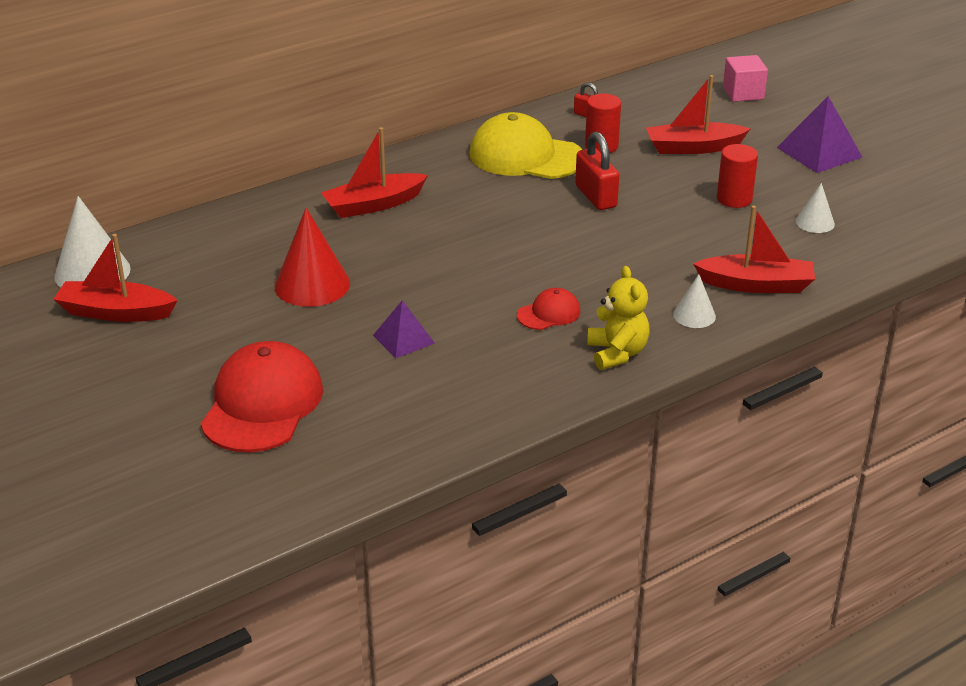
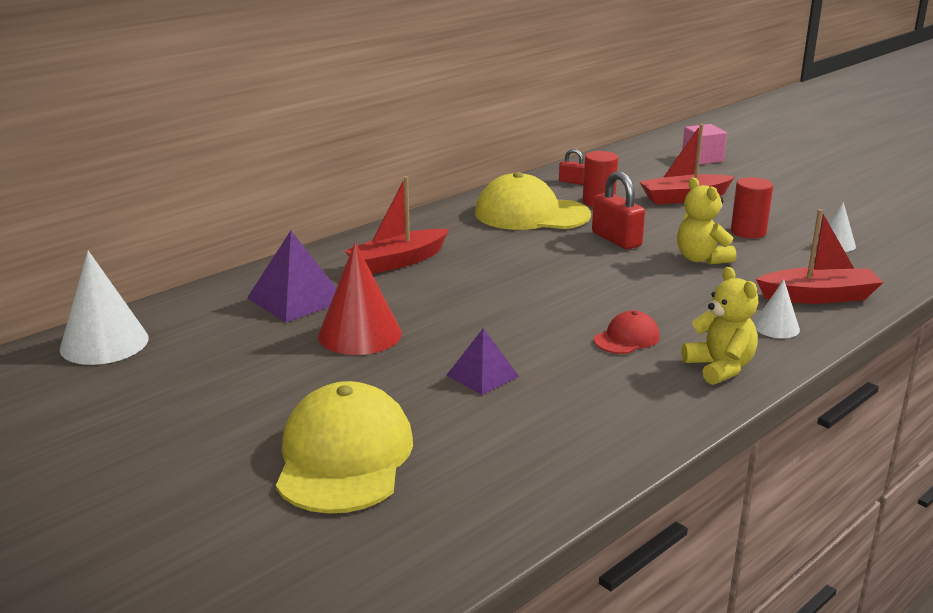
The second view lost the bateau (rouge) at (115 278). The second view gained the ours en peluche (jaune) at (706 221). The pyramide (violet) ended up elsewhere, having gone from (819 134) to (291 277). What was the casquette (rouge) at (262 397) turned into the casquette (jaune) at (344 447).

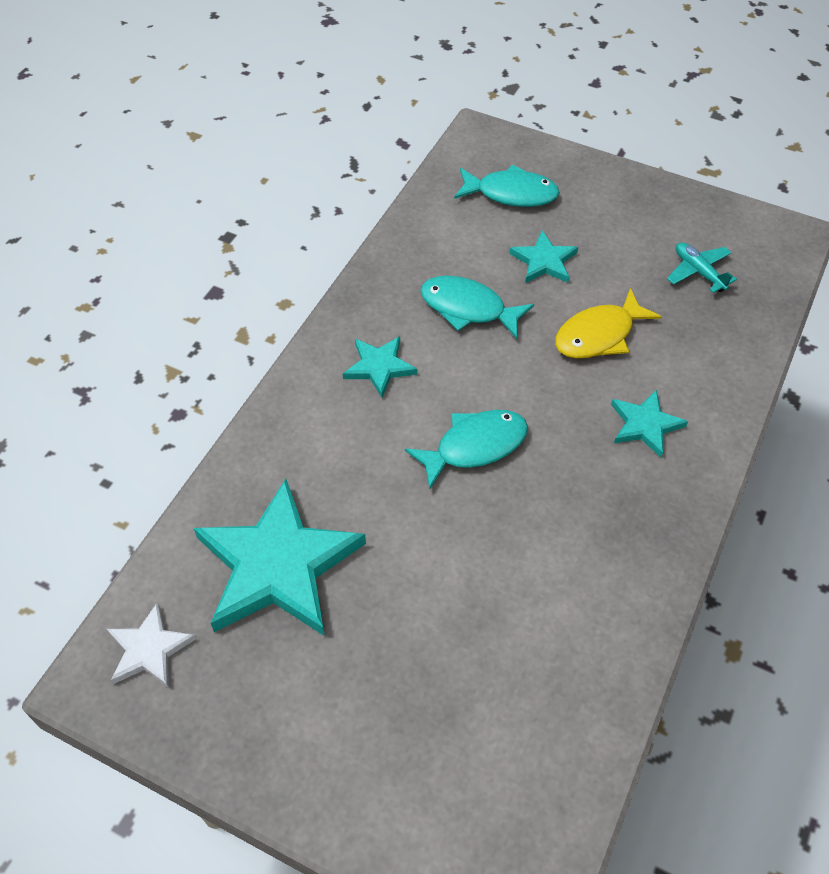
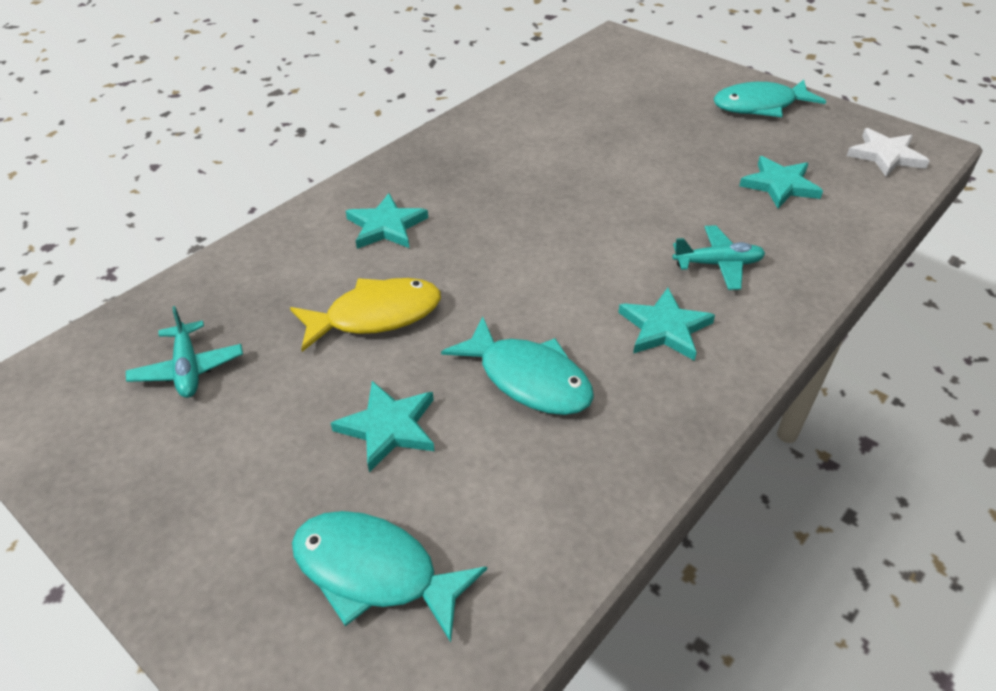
The second view gained the avion (turquoise) at (719 257). The poisson (turquoise) ended up elsewhere, having gone from (466 450) to (770 98). The size of the étoile (turquoise) at (280 557) changed by a factor of 0.49.

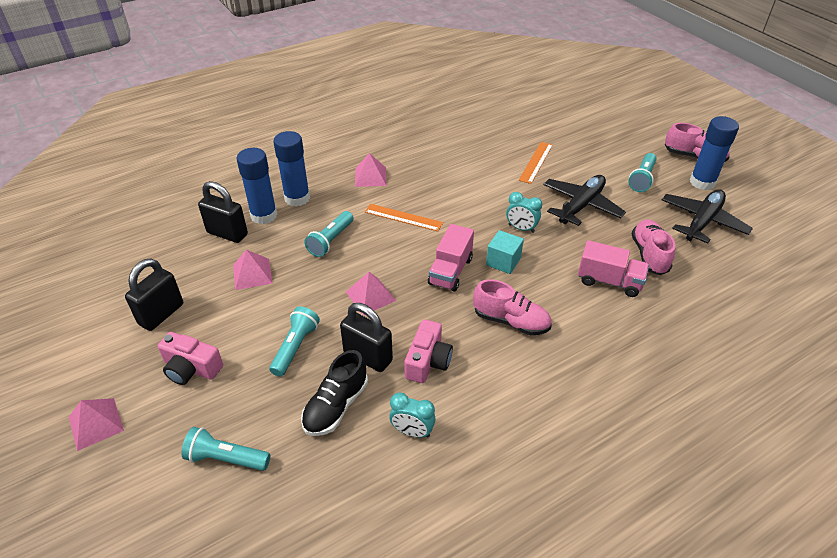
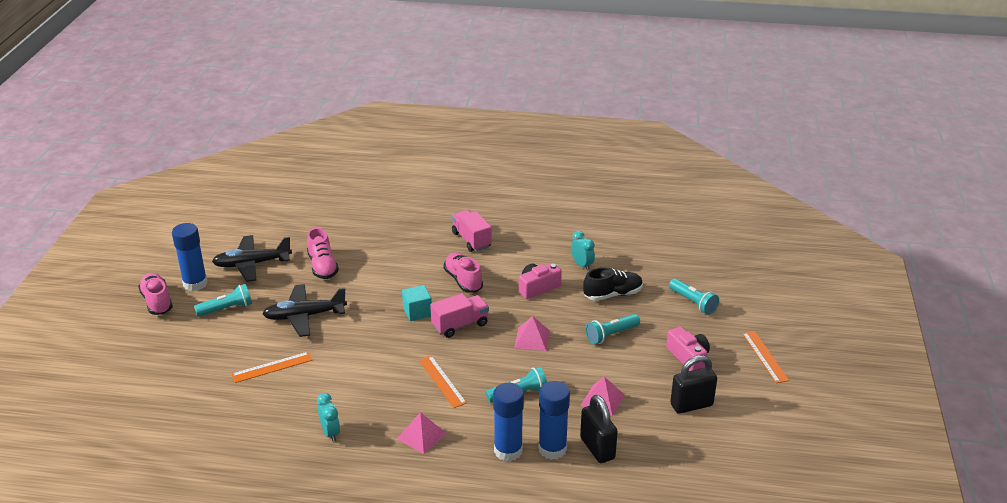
The second view lost the cadenas (noir) at (366 337). The réveil (turquoise) ended up elsewhere, having gone from (524 212) to (328 417). The camion (rose) ended up elsewhere, having gone from (613 268) to (472 231). Where the pyramide (rose) stood at (96 424), the règle (orange) came to stand at (765 357). The chaussure (rose) at (653 247) ended up facing another way, 60 degrees counterclockwise from before.

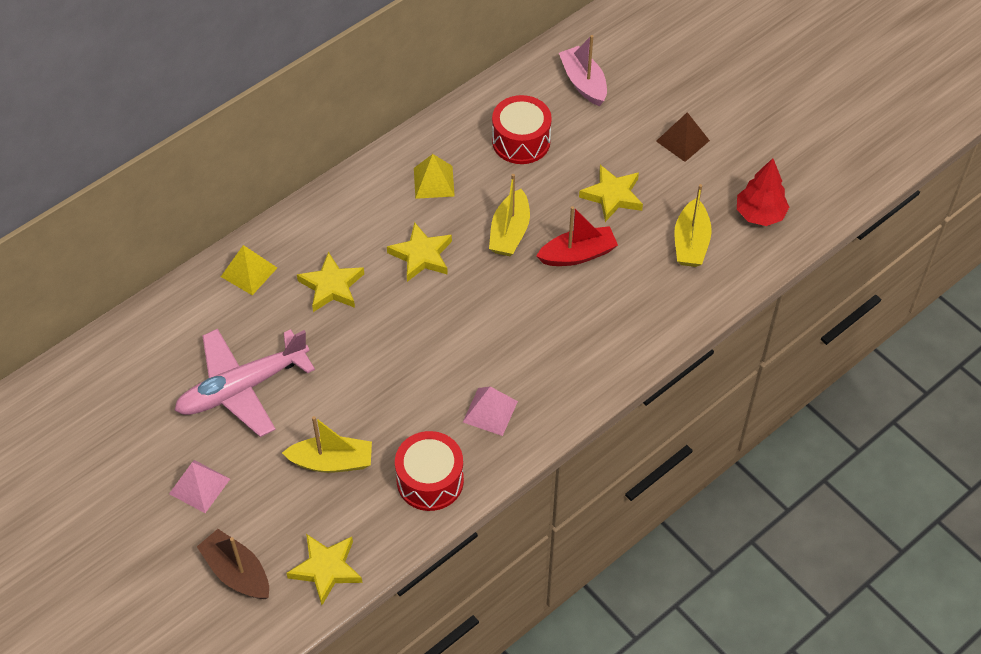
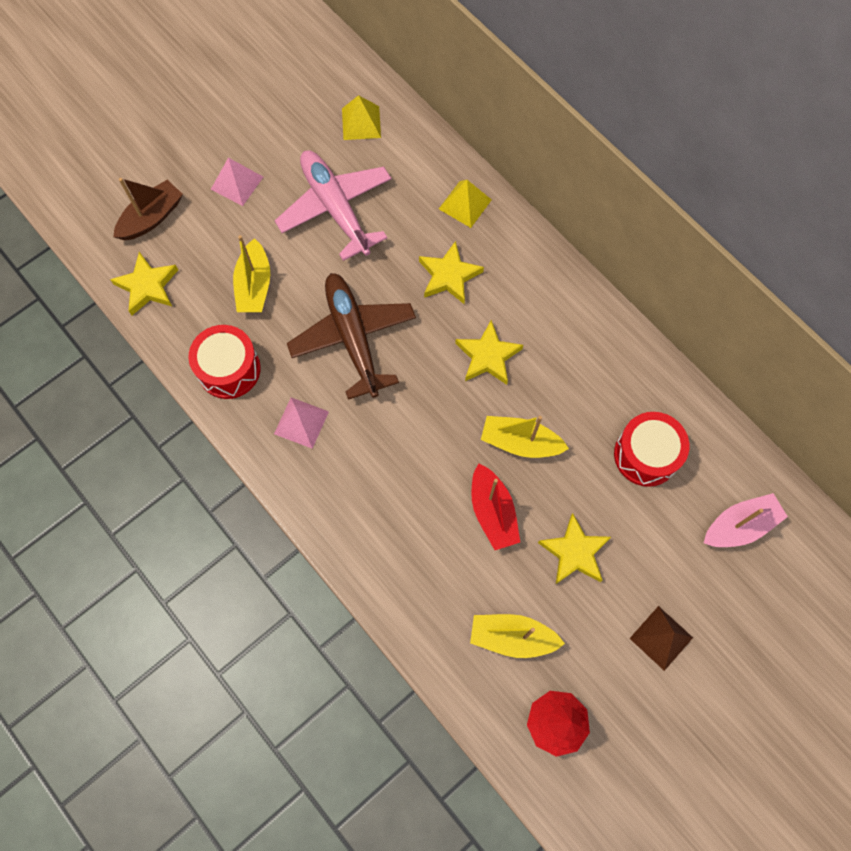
The second view gained the avion (marron) at (351 336). The pyramide (jaune) ended up elsewhere, having gone from (434 176) to (361 117).

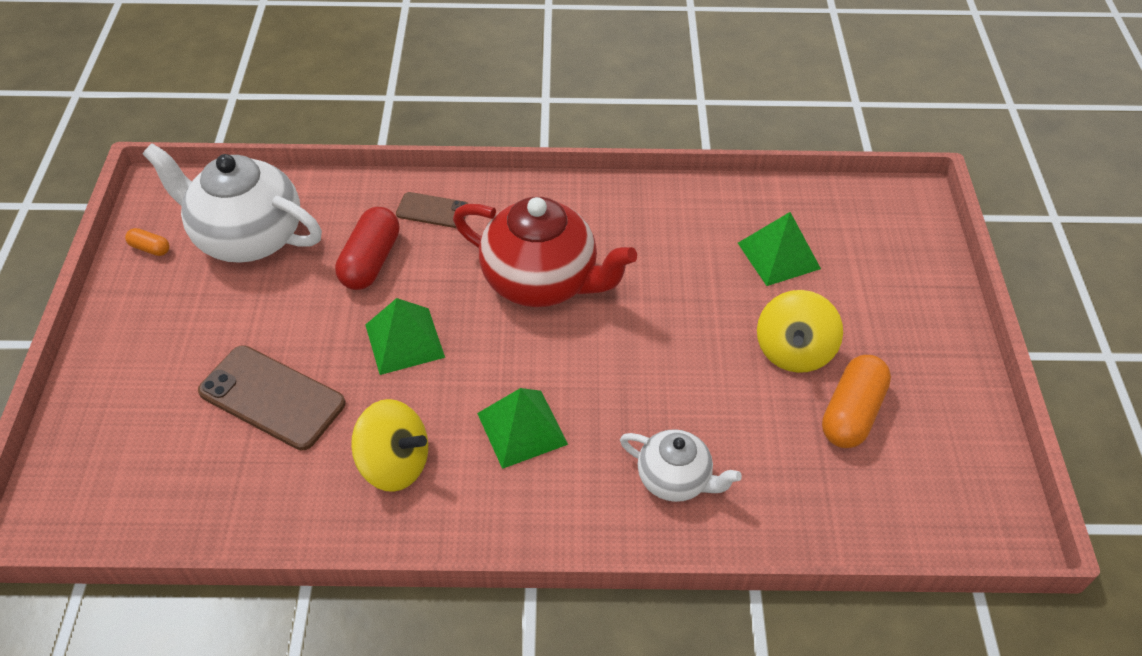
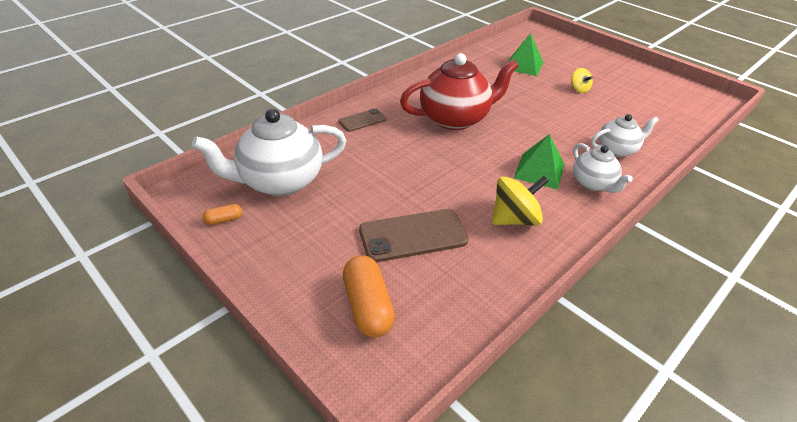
The second view lost the gélule (rouge) at (367 248). The second view lost the pyramide (vert) at (405 336). The second view gained the théière (blanc) at (603 168). The gélule (orange) ended up elsewhere, having gone from (856 401) to (369 297). The size of the toupie (jaune) at (800 331) changed by a factor of 0.57.

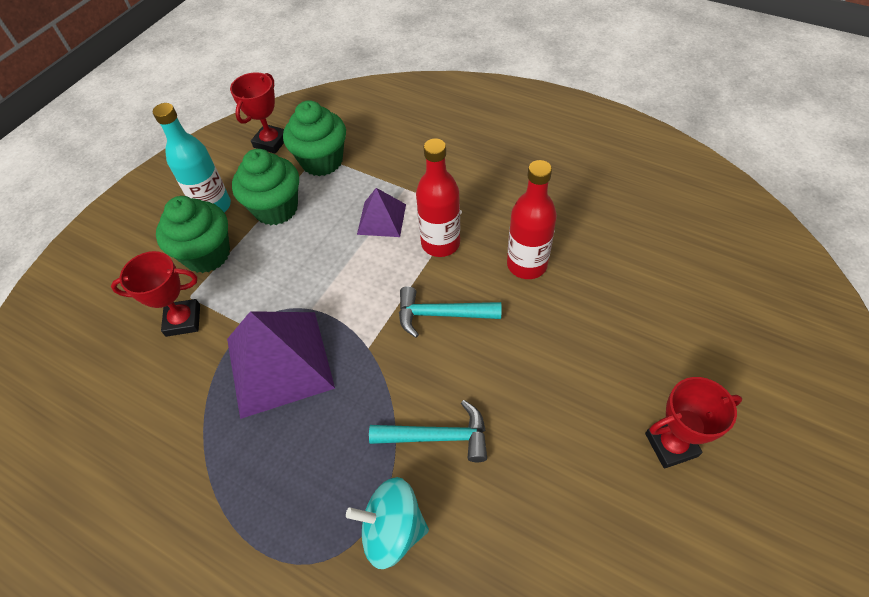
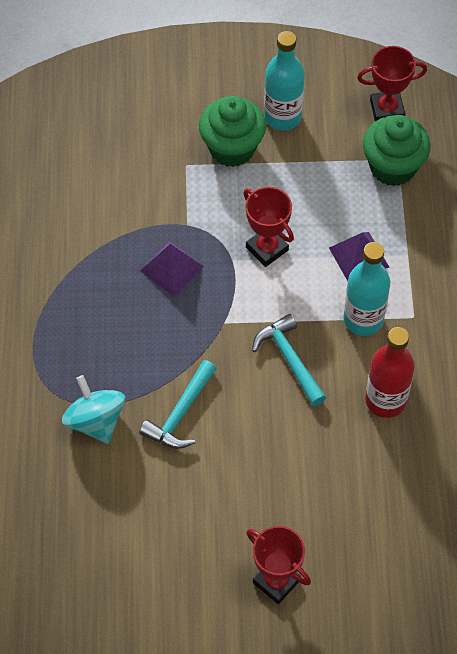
The second view lost the muffin (vert) at (265 187). The trophée (rouge) ended up elsewhere, having gone from (155 294) to (268 227). What was the bouteille (rouge) at (438 197) turned into the bouteille (turquoise) at (366 289). The marteau (turquoise) at (428 431) ended up facing another way, 60 degrees clockwise from before. The size of the pyramide (violet) at (281 365) changed by a factor of 0.54.

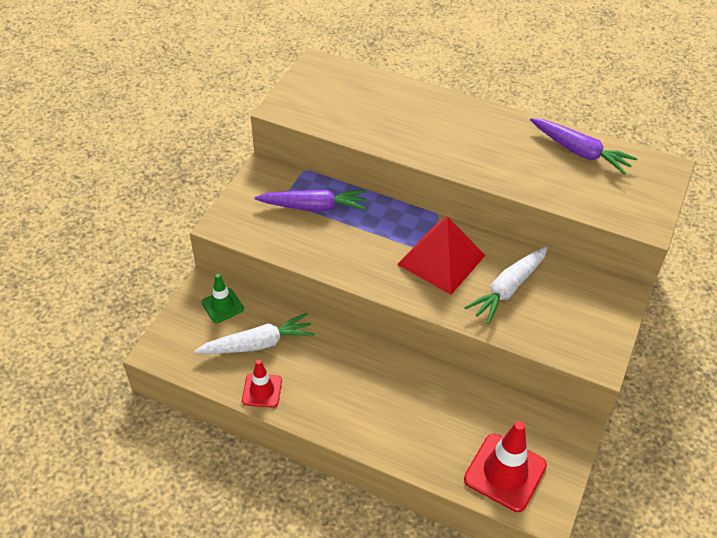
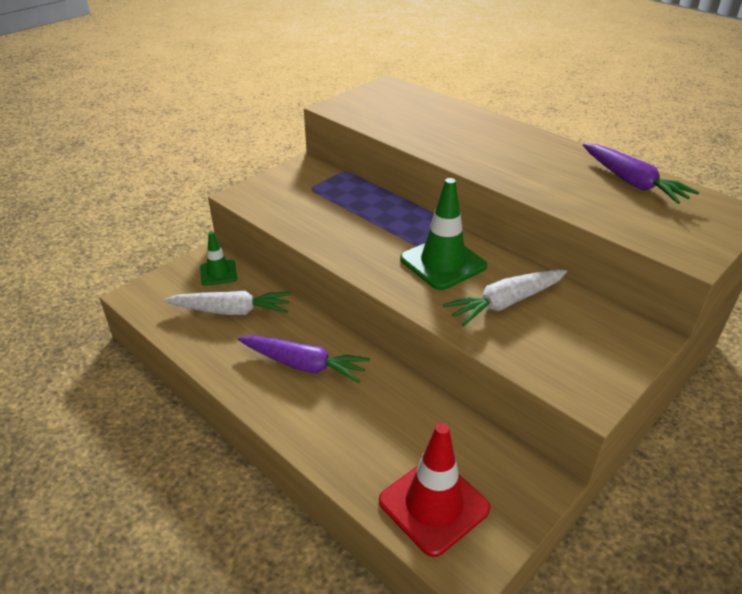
The second view lost the cône de chantier (rouge) at (262 384). The carotte (violet) ended up elsewhere, having gone from (310 200) to (304 359). Where the pyramide (rouge) stood at (441 255), the cône de chantier (vert) came to stand at (443 234).

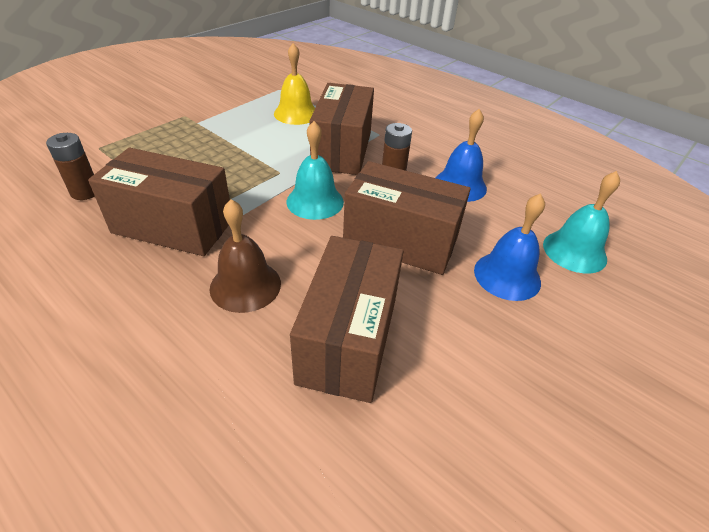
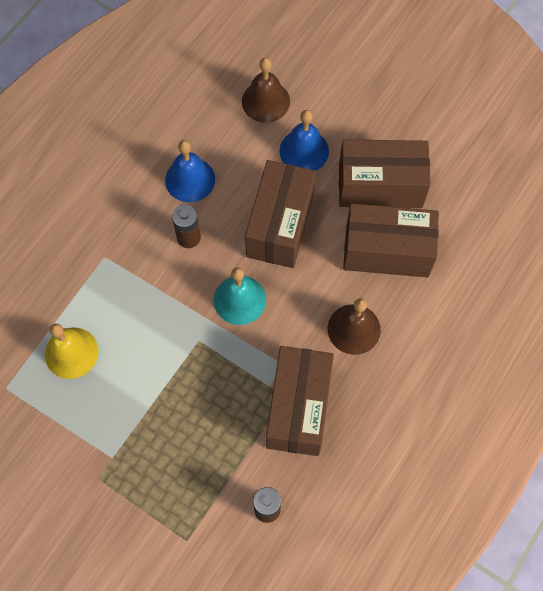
The boîte (marron) ended up elsewhere, having gone from (341 129) to (385 174). What was the cloche (turquoise) at (581 222) turned into the cloche (marron) at (266 90).

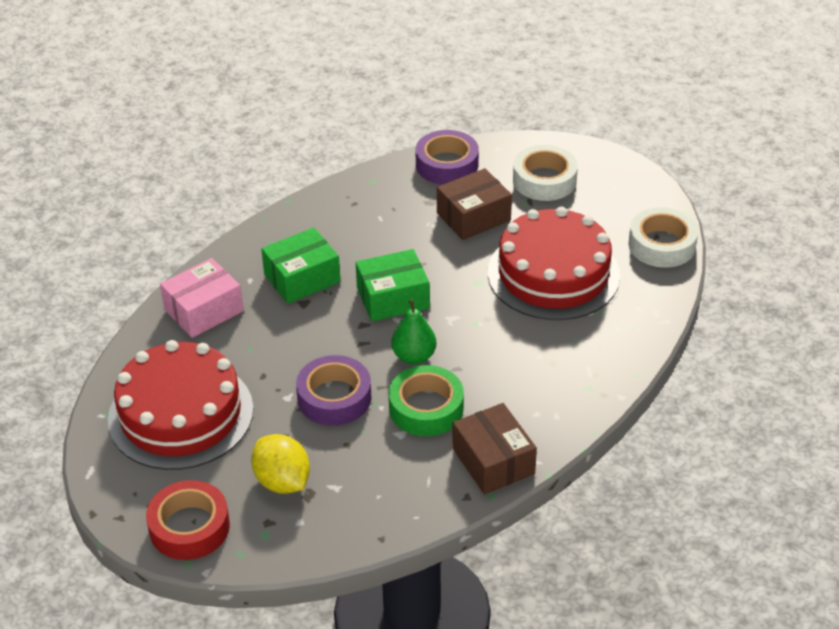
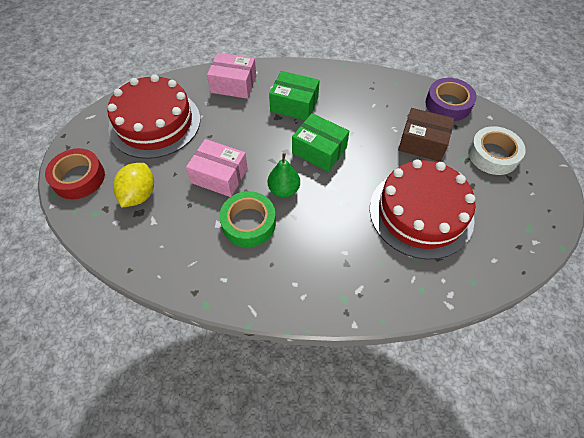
The second view lost the boîte (marron) at (494 448). The second view lost the ruban adhésif (blanc) at (663 237). Where the ruban adhésif (violet) stood at (333 390), the boîte (rose) came to stand at (217 168).

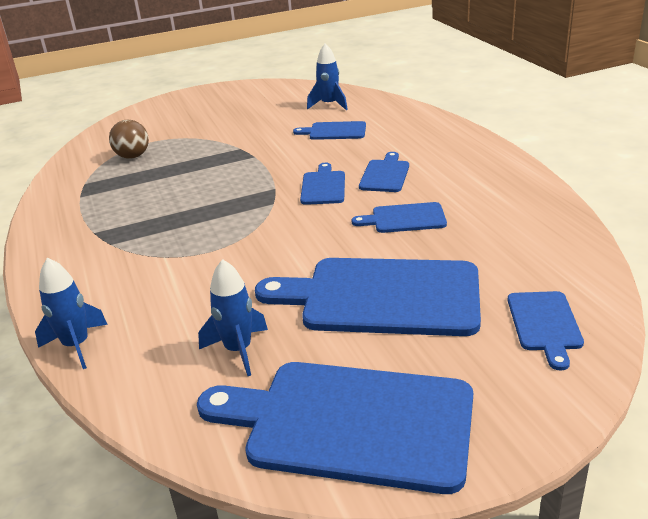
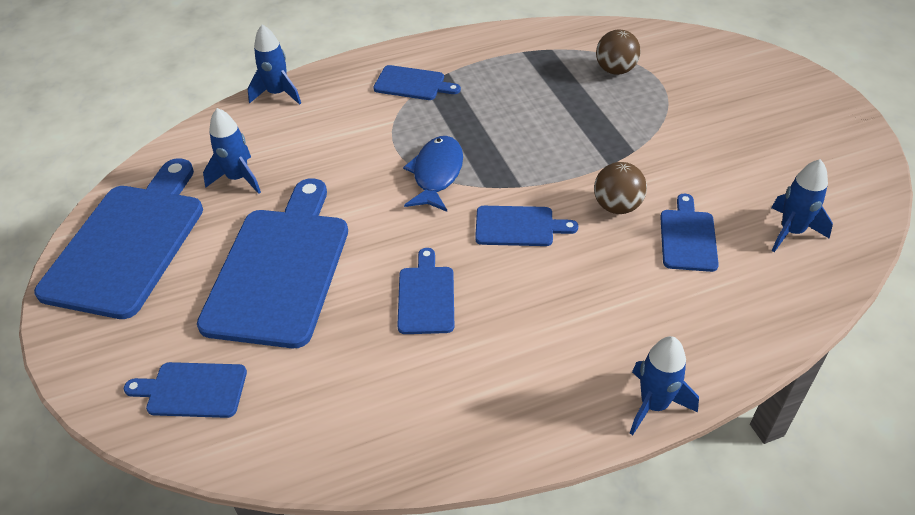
The second view gained the poisson (bleu) at (433 174). The second view gained the balle (marron) at (620 188). The second view gained the fusée (bleu) at (664 385). The planche à découper (bleu) ended up elsewhere, having gone from (384 172) to (417 82).

